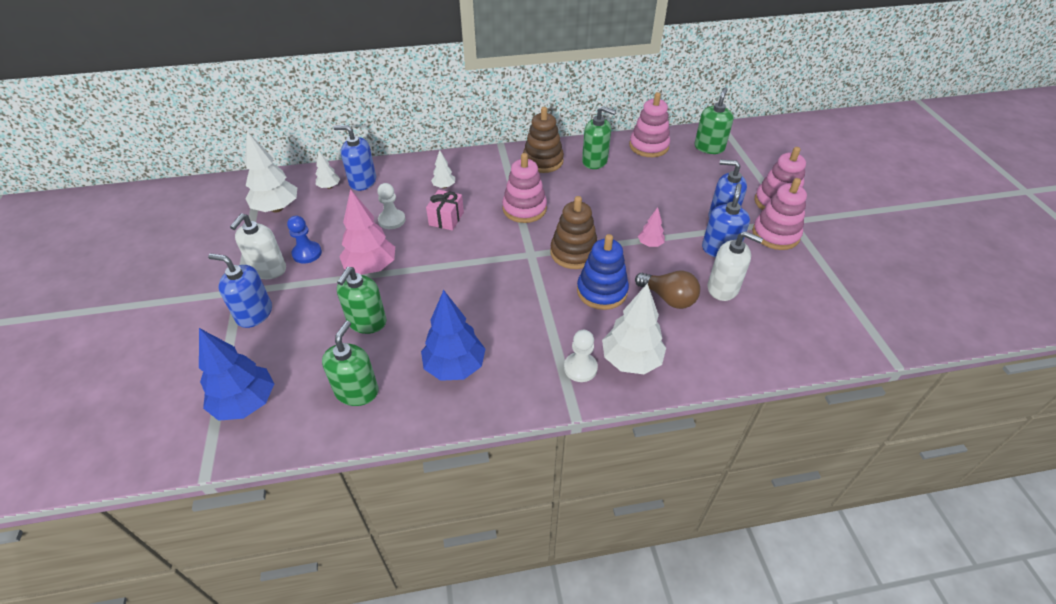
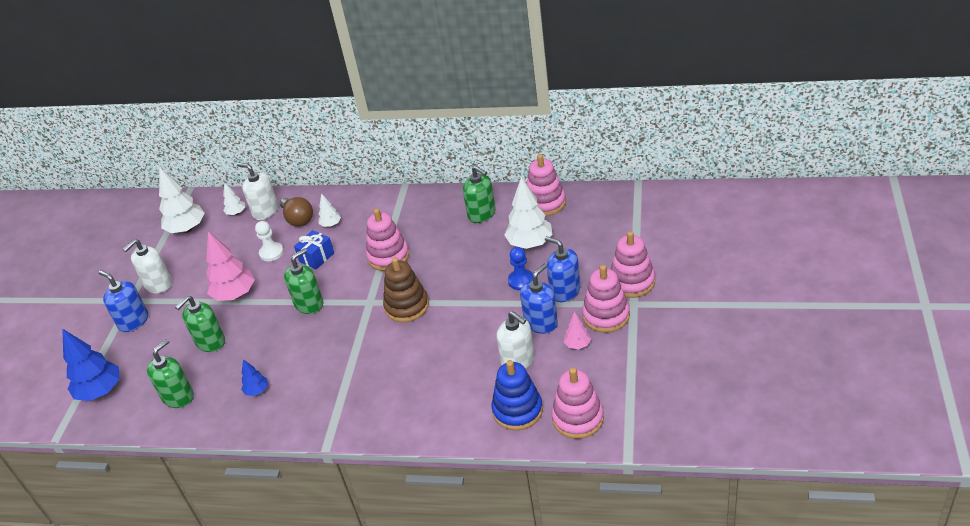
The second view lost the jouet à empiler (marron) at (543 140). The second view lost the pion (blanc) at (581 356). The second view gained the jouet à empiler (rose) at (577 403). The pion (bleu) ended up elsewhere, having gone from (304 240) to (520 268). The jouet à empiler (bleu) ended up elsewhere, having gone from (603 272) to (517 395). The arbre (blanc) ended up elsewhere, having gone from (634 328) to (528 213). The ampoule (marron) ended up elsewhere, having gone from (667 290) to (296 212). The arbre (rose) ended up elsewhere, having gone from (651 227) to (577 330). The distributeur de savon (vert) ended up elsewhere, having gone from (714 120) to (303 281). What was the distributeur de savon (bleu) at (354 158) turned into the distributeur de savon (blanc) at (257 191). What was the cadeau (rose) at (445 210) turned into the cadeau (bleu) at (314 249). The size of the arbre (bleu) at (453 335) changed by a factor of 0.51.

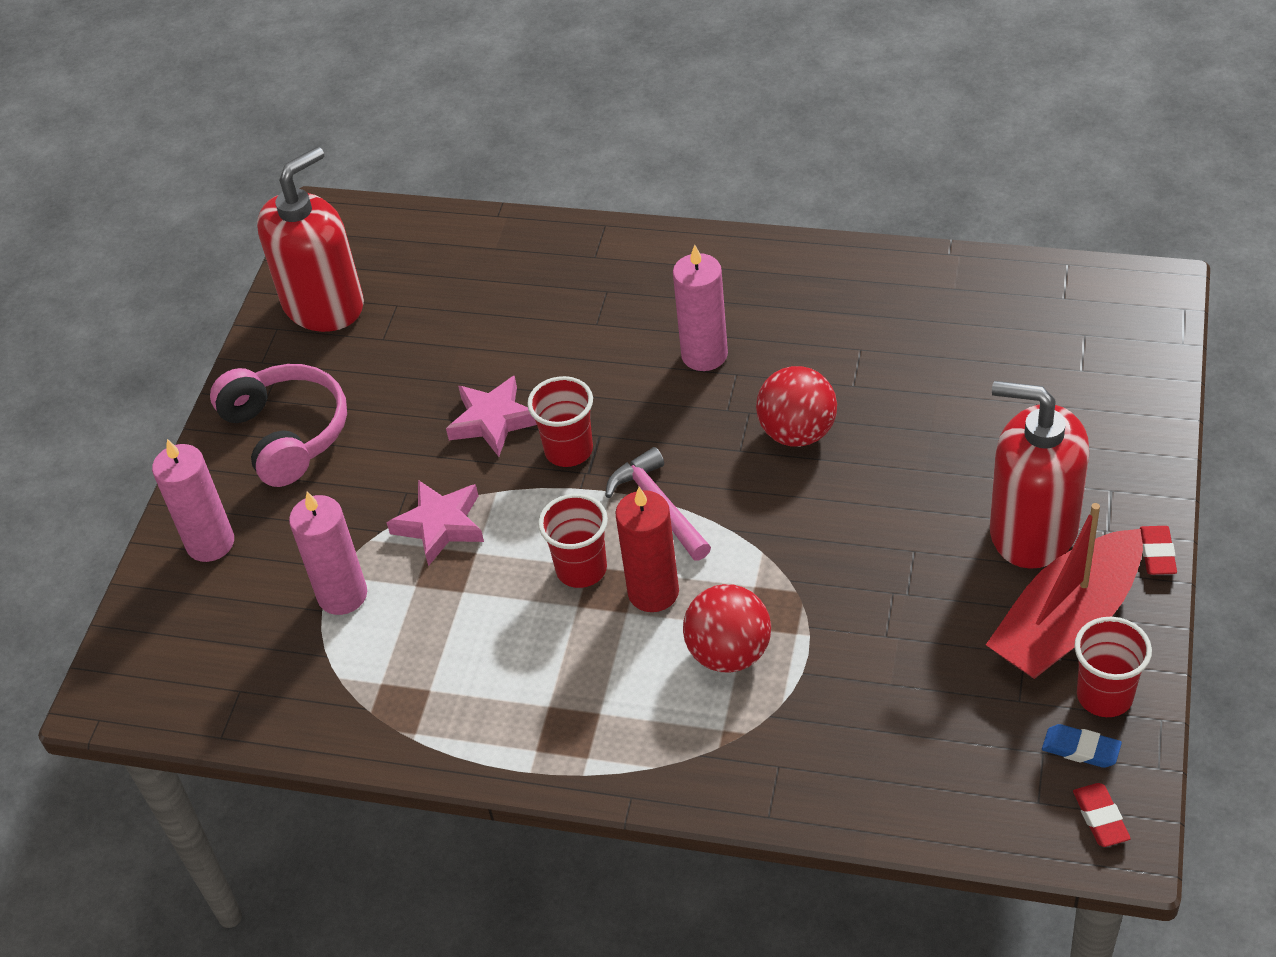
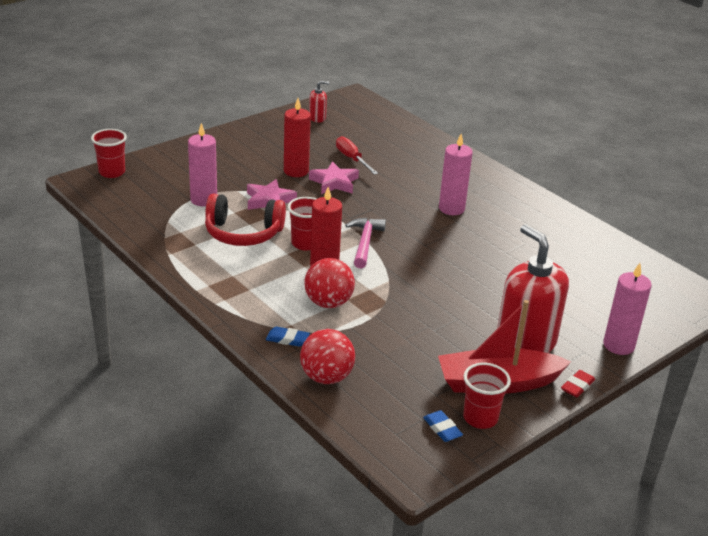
The second view lost the casque audio (rose) at (278 425). The second view lost the gomme (rouge) at (1102 815). The second view gained the casque audio (rouge) at (245 220). The second view gained the gomme (bleu) at (288 337). The second view gained the bougie (rouge) at (297 137). The second view gained the tournevis (rouge) at (357 155). The bougie (rose) ended up elsewhere, having gone from (193 500) to (627 309). The gobelet (rouge) ended up elsewhere, having gone from (560 421) to (109 153). The balle (rouge) ended up elsewhere, having gone from (796 406) to (327 356). The size of the distributeur de savon (rouge) at (310 239) changed by a factor of 0.44.

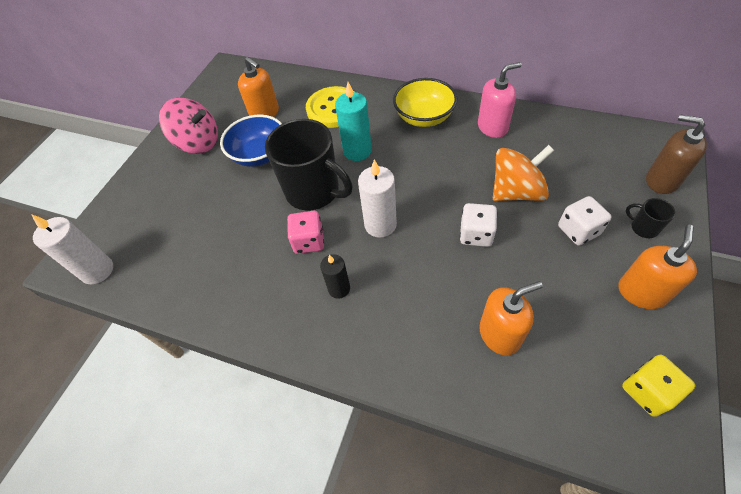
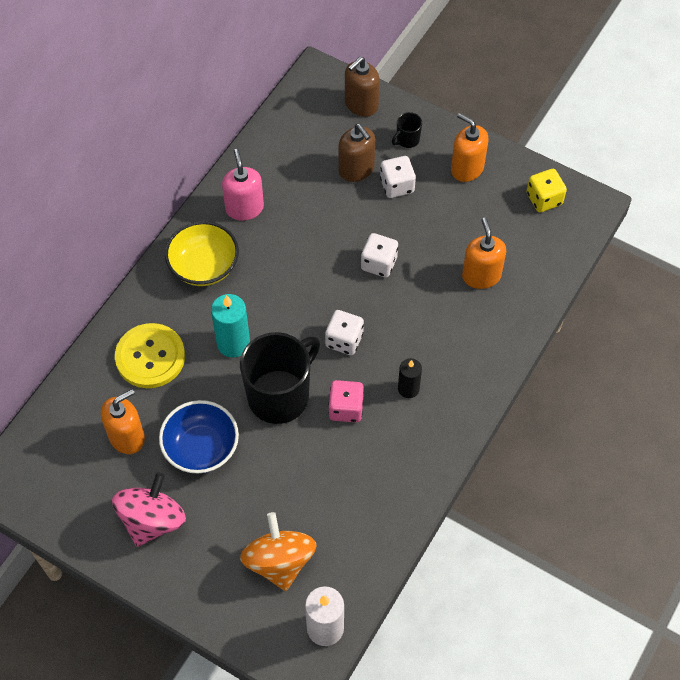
The second view gained the distributeur de savon (marron) at (357 153). The toupie (orange) ended up elsewhere, having gone from (523 173) to (278 551). Where the bougie (blanc) stood at (377 199), the dé (blanc) came to stand at (344 332).

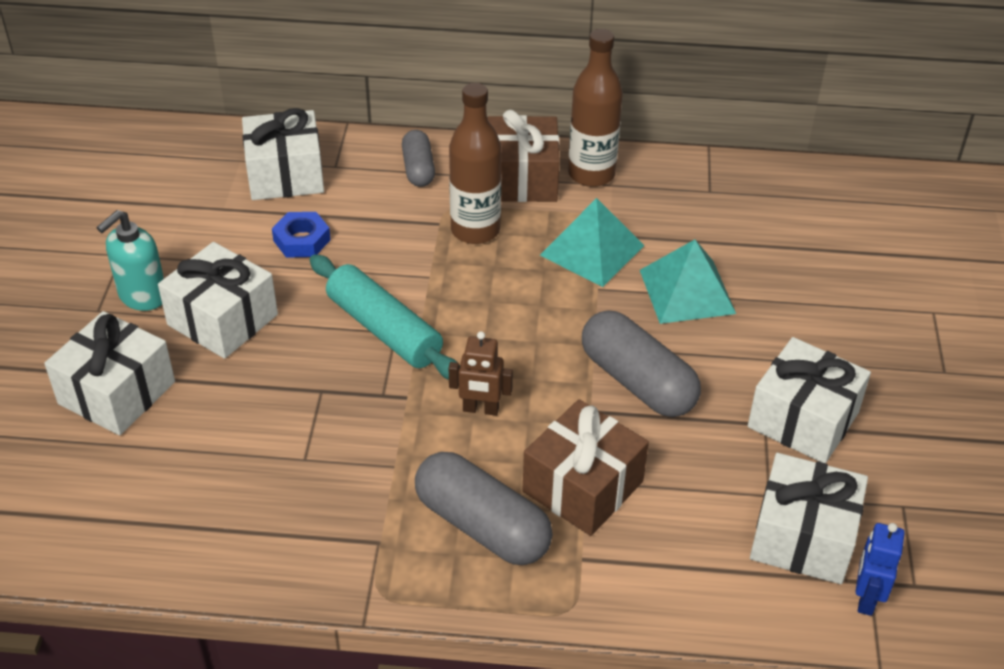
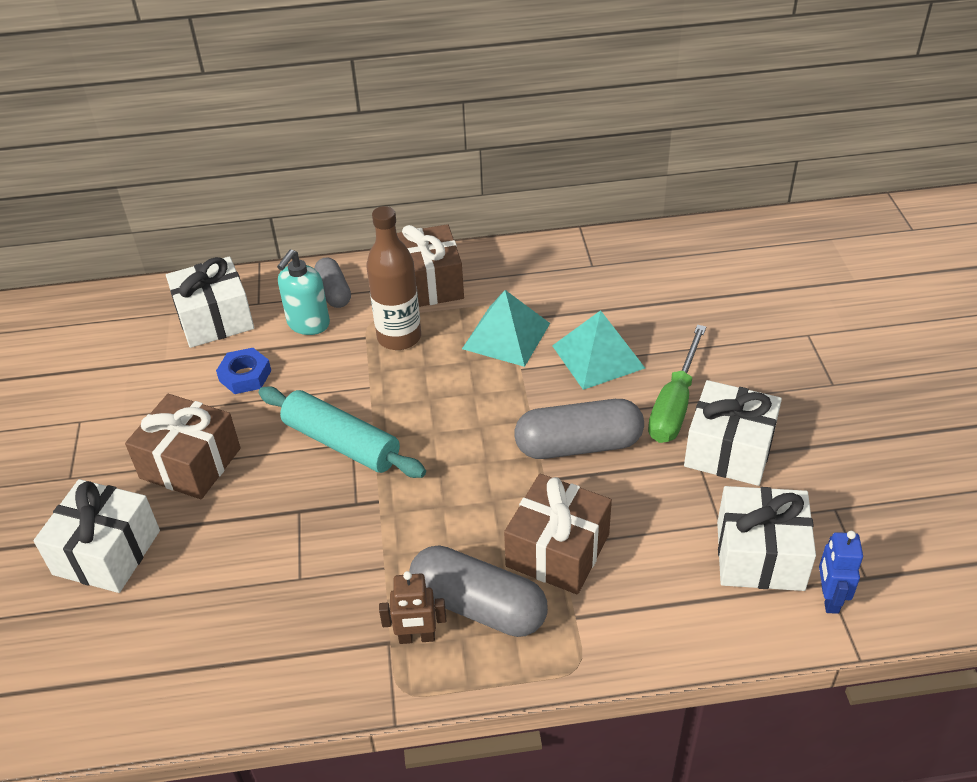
The second view lost the bouteille (marron) at (595 108). The second view gained the tournevis (vert) at (677 384). The distributeur de savon (turquoise) ended up elsewhere, having gone from (130 260) to (303 292). The robot (marron) ended up elsewhere, having gone from (481 373) to (412 607). What was the cadeau (blanc) at (218 300) turned into the cadeau (marron) at (182 446). The gélule (gris) at (641 363) ended up facing another way, 45 degrees counterclockwise from before.

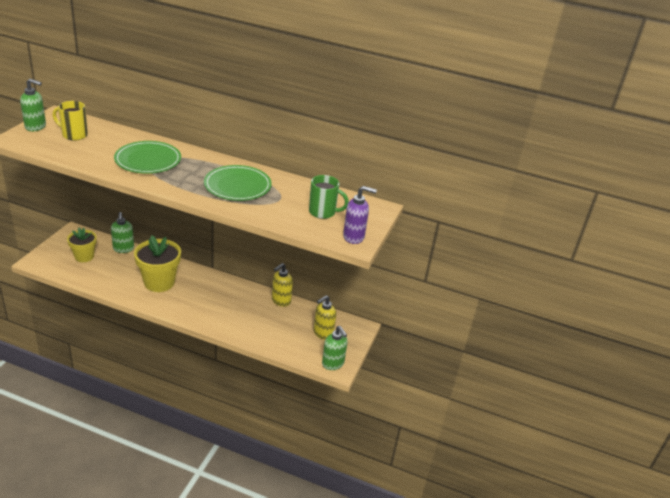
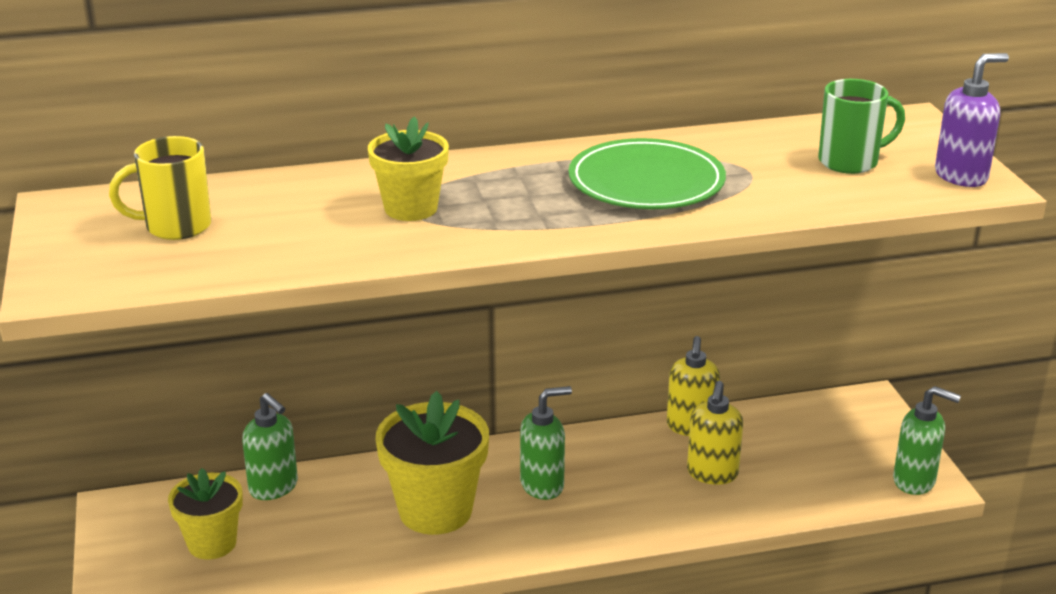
The distributeur de savon (vert) ended up elsewhere, having gone from (33 104) to (546 443). The distributeur de savon (jaune) ended up elsewhere, having gone from (325 317) to (715 433). Where the assiette (vert) stood at (147 157), the pot de fleurs (jaune) came to stand at (408 168).

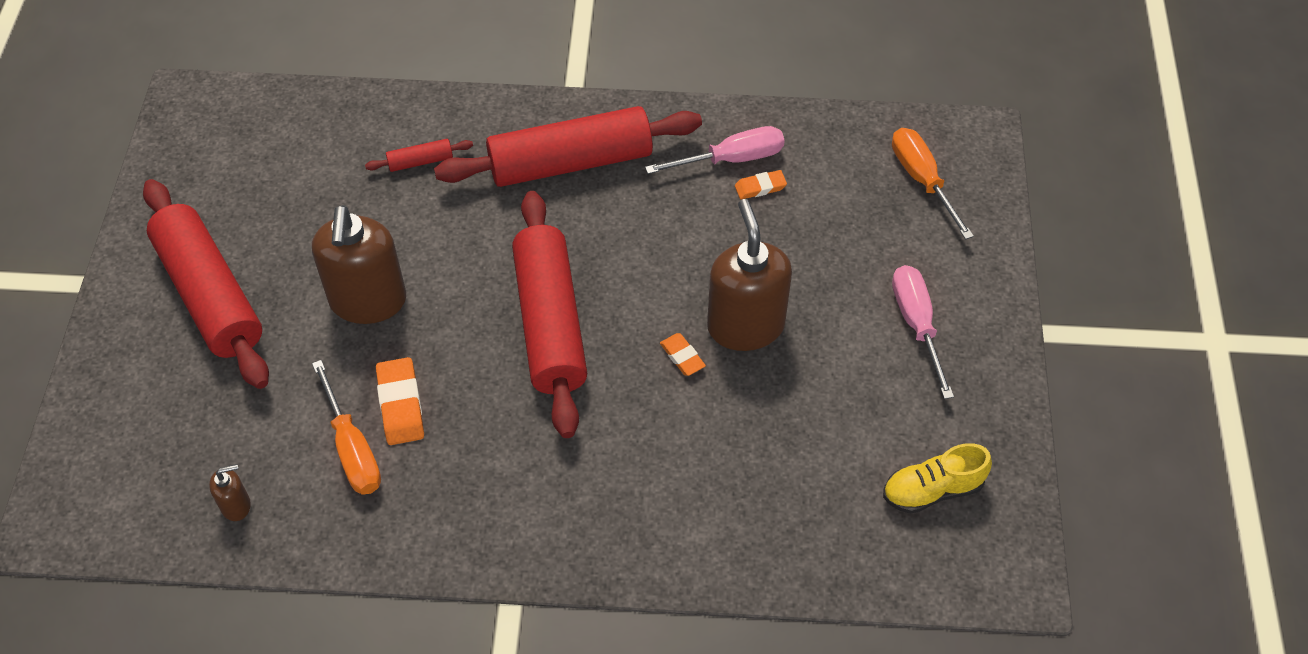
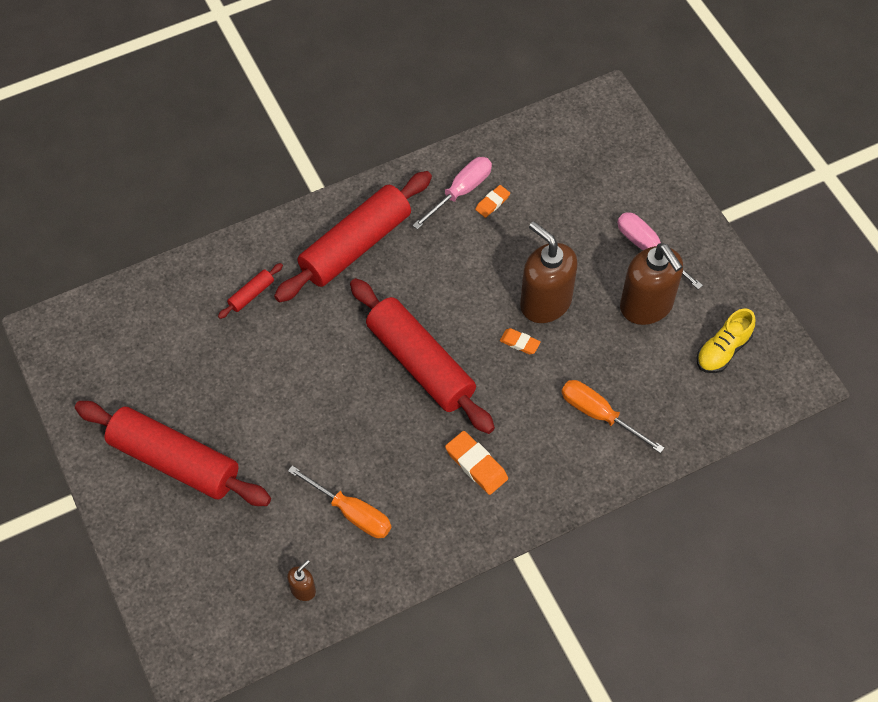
The distributeur de savon (marron) ended up elsewhere, having gone from (359 264) to (651 284). The gomme (orange) ended up elsewhere, having gone from (400 401) to (476 463). The tournevis (orange) ended up elsewhere, having gone from (933 184) to (612 416).

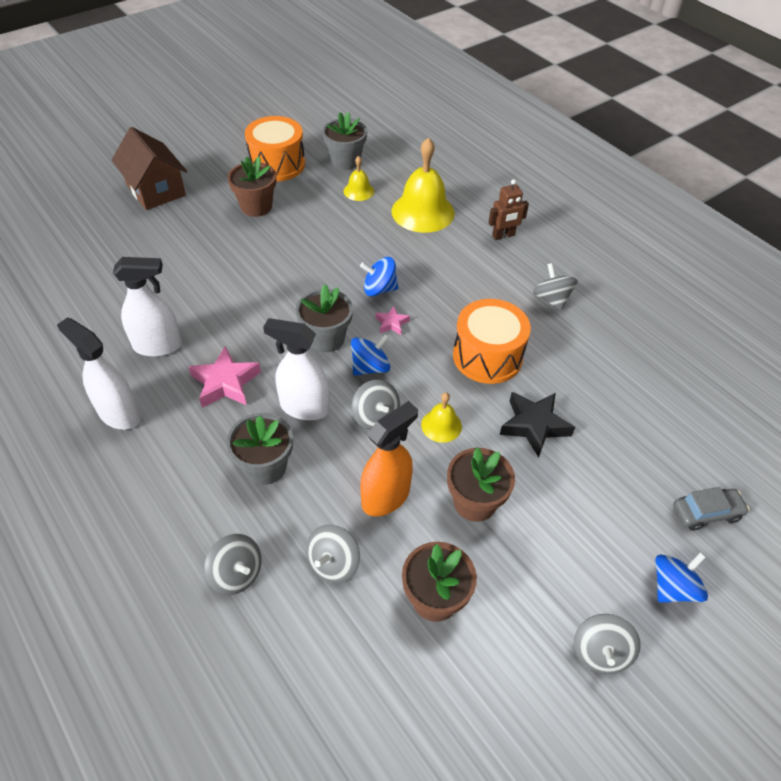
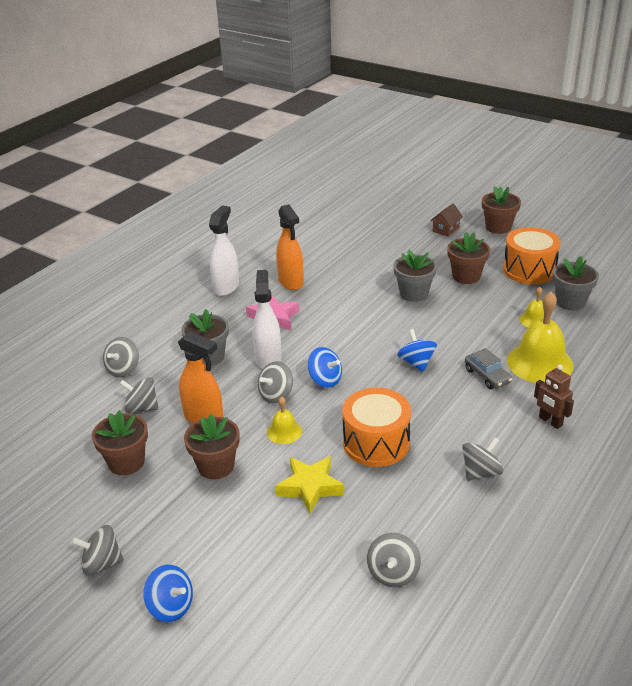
The second view lost the étoile (rose) at (393 320). The second view gained the toupie (gris) at (394 560). The second view gained the pot de fleurs (marron) at (501 210). The pot de fleurs (gris) ended up elsewhere, having gone from (324 318) to (415 276). The voiture (gris) ended up elsewhere, having gone from (711 509) to (488 368). What was the vaporisateur (blanc) at (147 307) turned into the vaporisateur (orange) at (290 247). What was the étoile (noir) at (537 424) turned into the étoile (jaune) at (309 485). The size of the maison (marron) at (149 168) changed by a factor of 0.52.

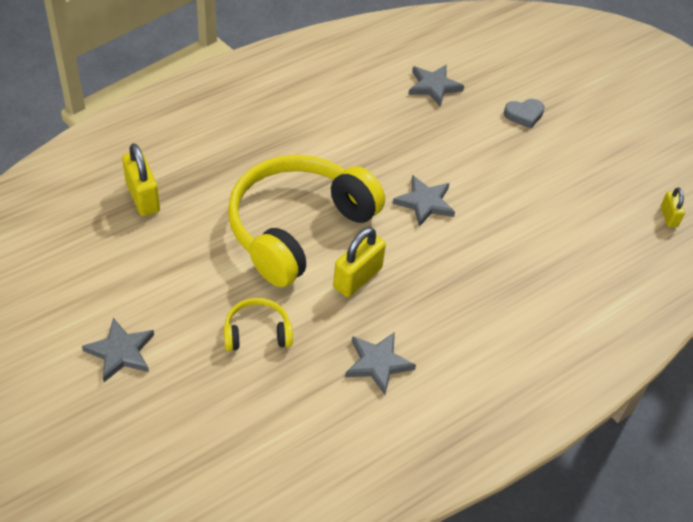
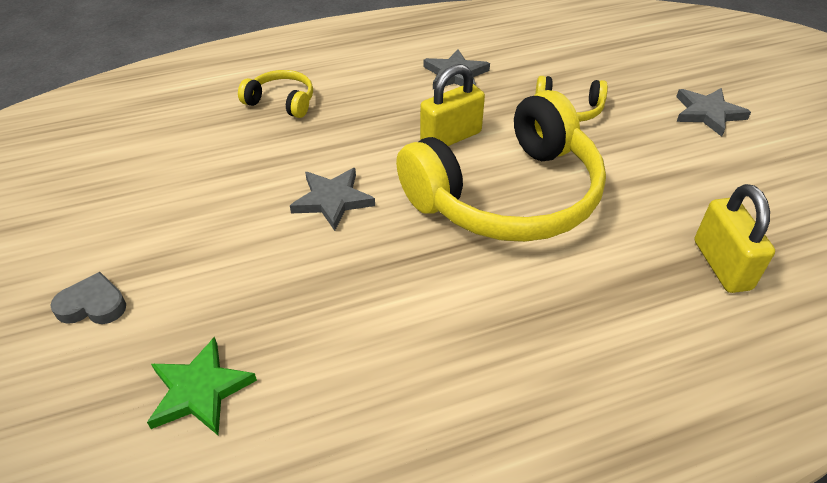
The second view lost the cadenas (jaune) at (673 207). The second view gained the casque audio (jaune) at (275 94). What was the étoile (gris) at (436 85) turned into the étoile (vert) at (202 386).

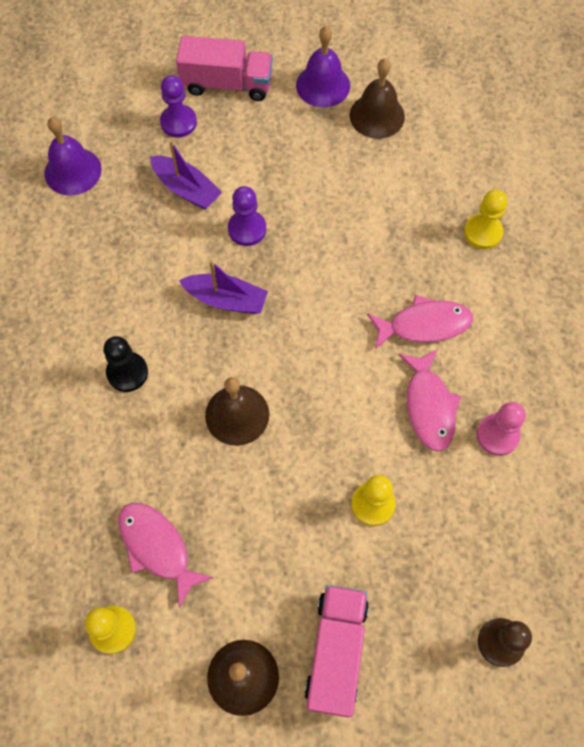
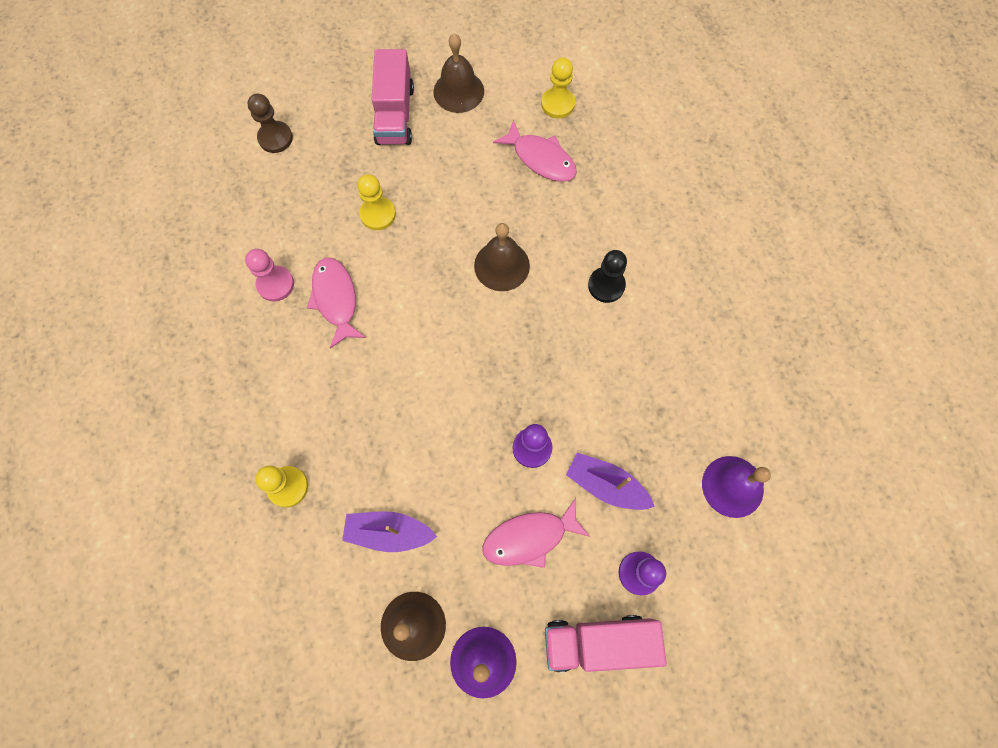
The bateau (violet) ended up elsewhere, having gone from (223 287) to (389 531). The poisson (rose) ended up elsewhere, having gone from (420 322) to (536 533).

